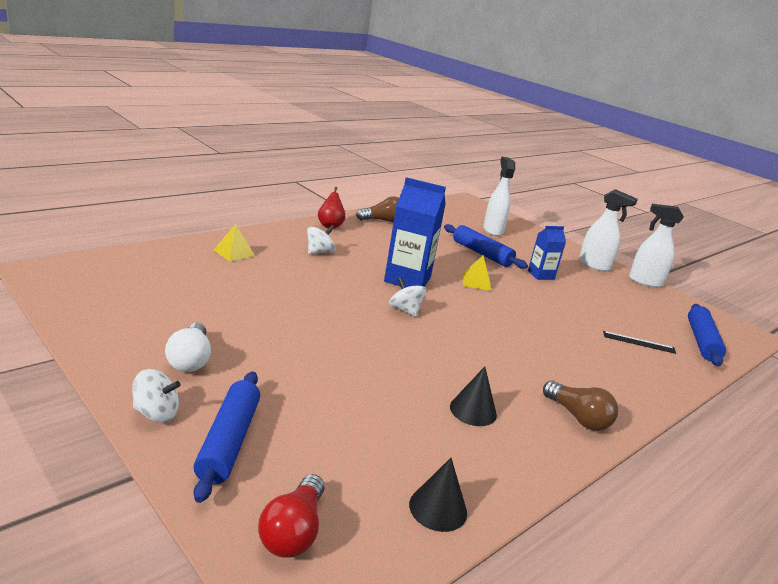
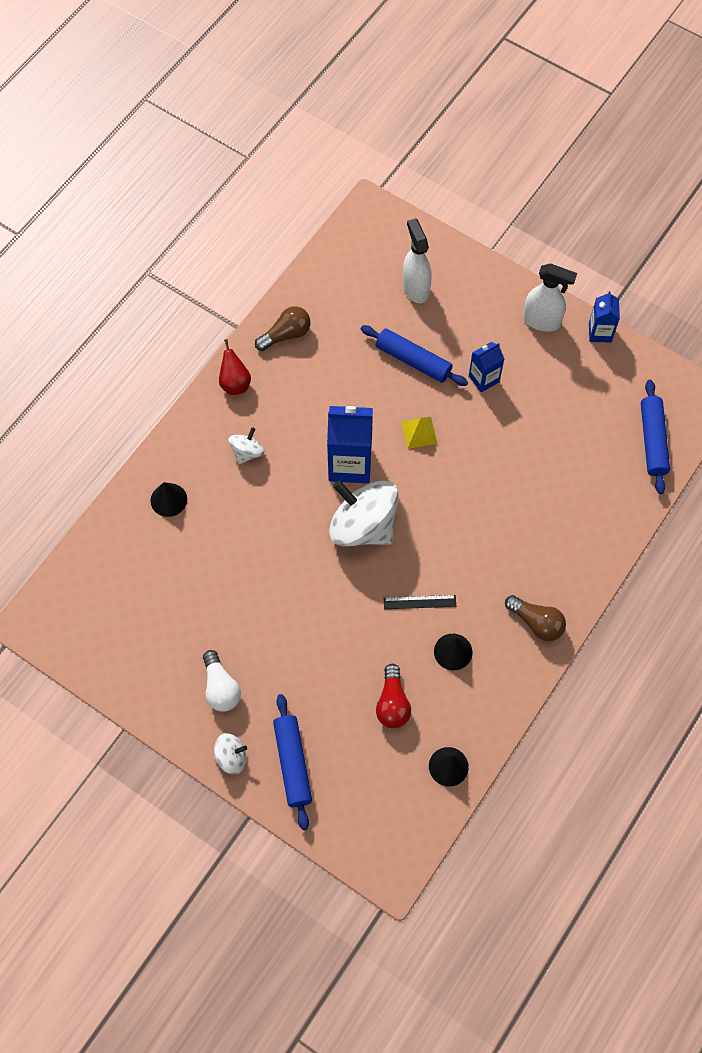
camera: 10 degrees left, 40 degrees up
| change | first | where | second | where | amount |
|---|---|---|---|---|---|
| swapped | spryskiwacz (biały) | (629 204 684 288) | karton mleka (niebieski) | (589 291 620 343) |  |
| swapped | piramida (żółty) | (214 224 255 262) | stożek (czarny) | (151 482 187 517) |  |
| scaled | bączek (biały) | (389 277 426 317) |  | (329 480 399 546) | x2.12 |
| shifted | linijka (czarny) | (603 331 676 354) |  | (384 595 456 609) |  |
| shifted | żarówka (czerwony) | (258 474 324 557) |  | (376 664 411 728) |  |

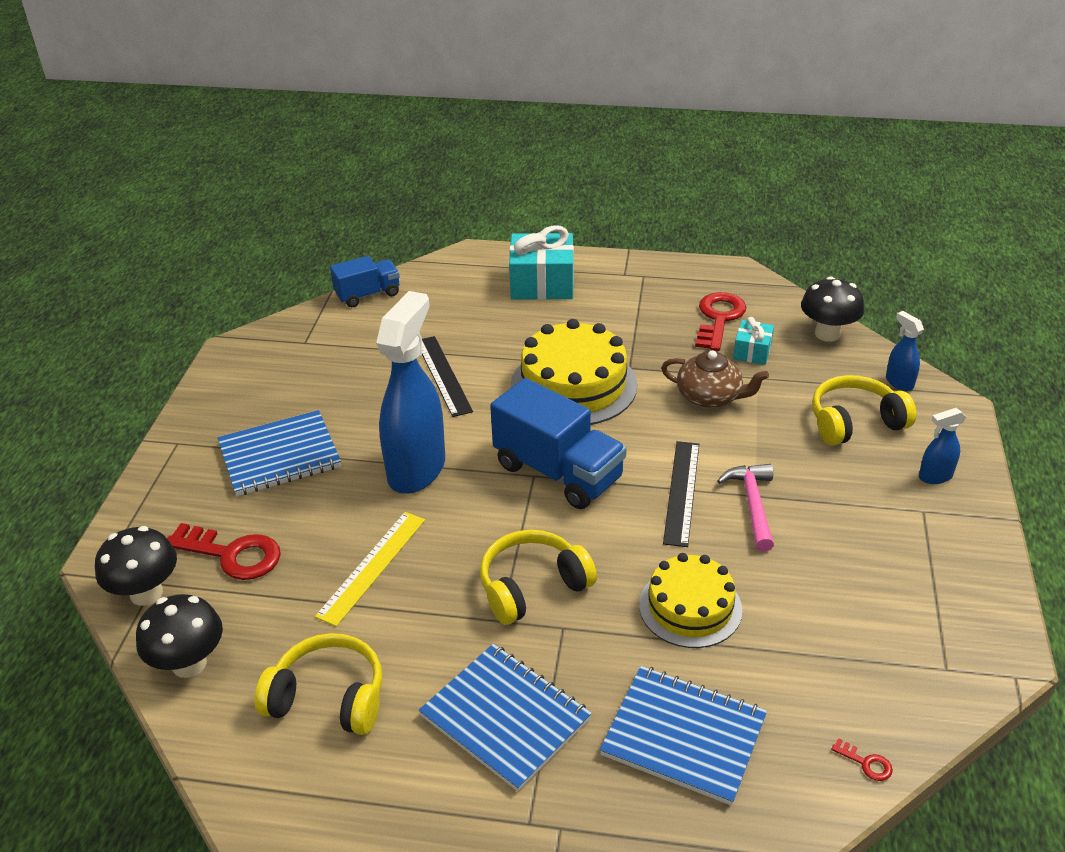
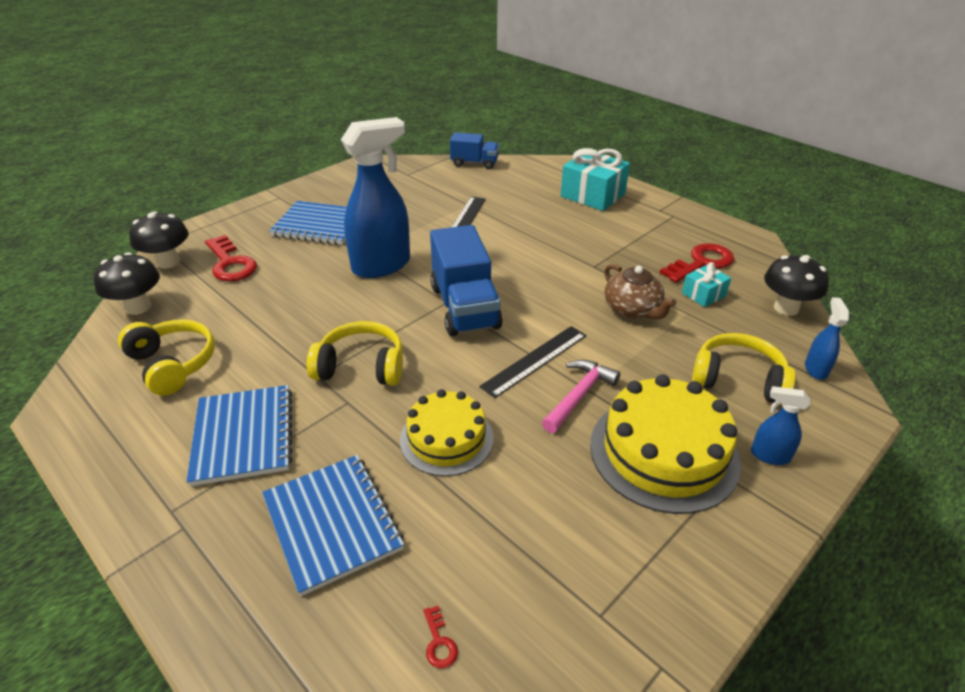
camera: 35 degrees right, 0 degrees up
| change | first | where | second | where | amount |
|---|---|---|---|---|---|
| shifted | tort (żółty) | (511 319 637 425) |  | (590 374 741 514) |  |
| gone | linijka (żółty) | (315 512 425 626) |  |  |  |

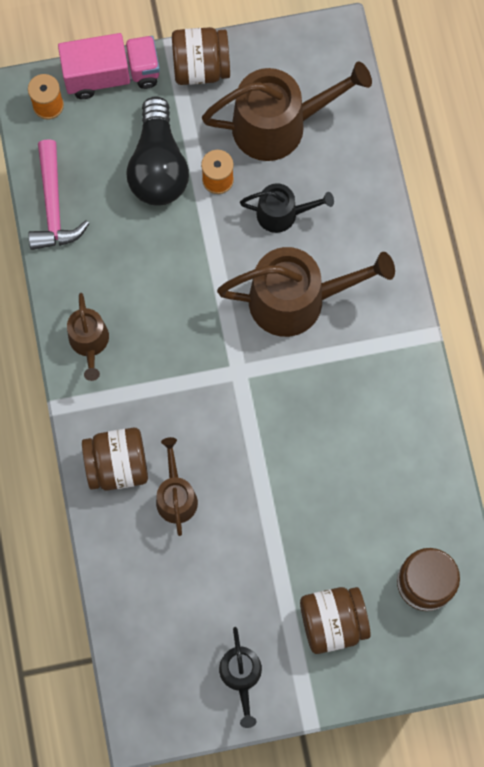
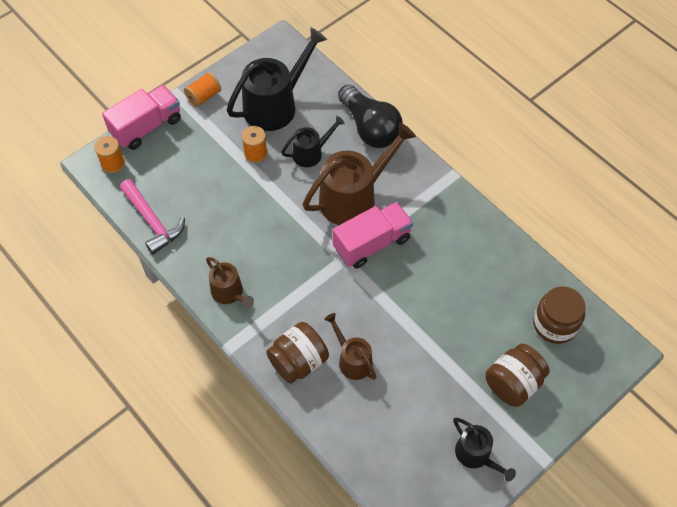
camera: 30 degrees left, 15 degrees down
| change | first | where | second | where | amount |
|---|---|---|---|---|---|
| swapped | słoik (brązowy) | (172 27 230 85) | szpulka (pomarańczowy) | (184 72 221 107) |  |
| repainted | konewka (brązowy) | (202 61 372 161) | konewka (czarny) | (227 28 327 131) |  |
| shifted | żarówka (czarny) | (127 96 189 206) |  | (338 85 403 148) |  |
| new |  |  | ciężarówka (różowy) | (333 202 413 269) |  |

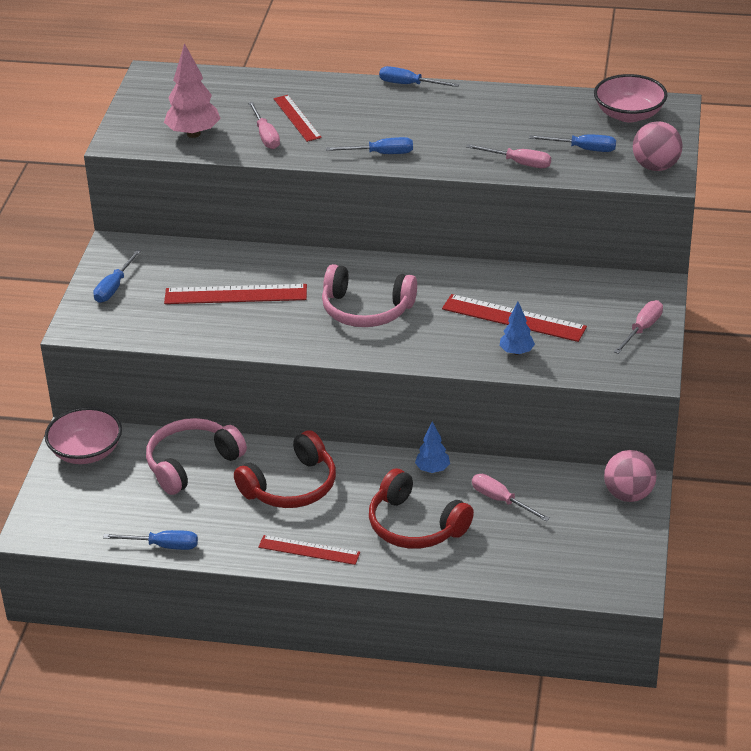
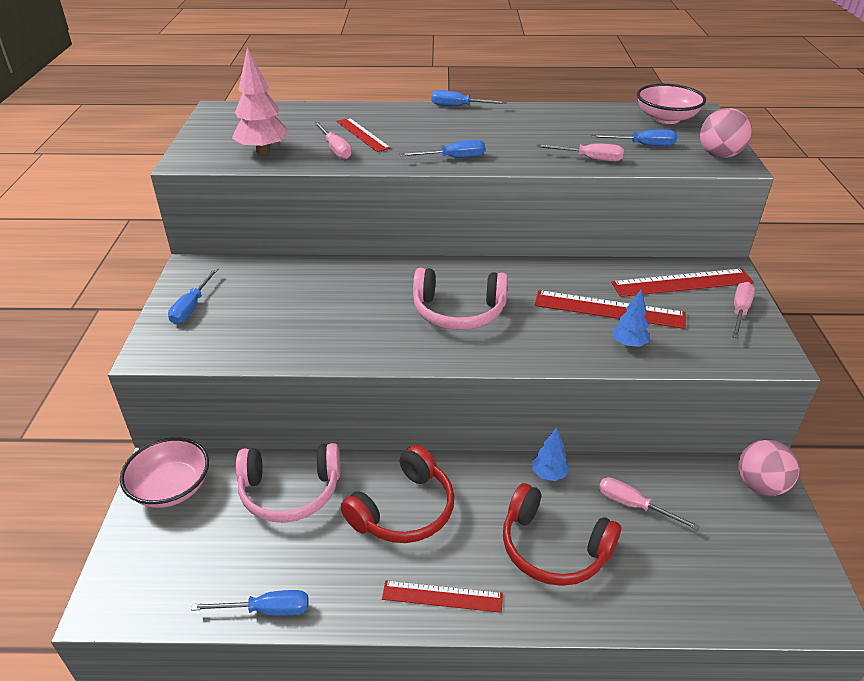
camera: 10 degrees left, 0 degrees up
| change | first | where | second | where | amount |
|---|---|---|---|---|---|
| shifted | linijka (czerwony) | (164 284 307 304) |  | (612 269 754 297) |  |
| rotated | słuchawki (różowy) | (146 418 247 495) |  | (236 443 340 523) | 135 degrees counterclockwise |

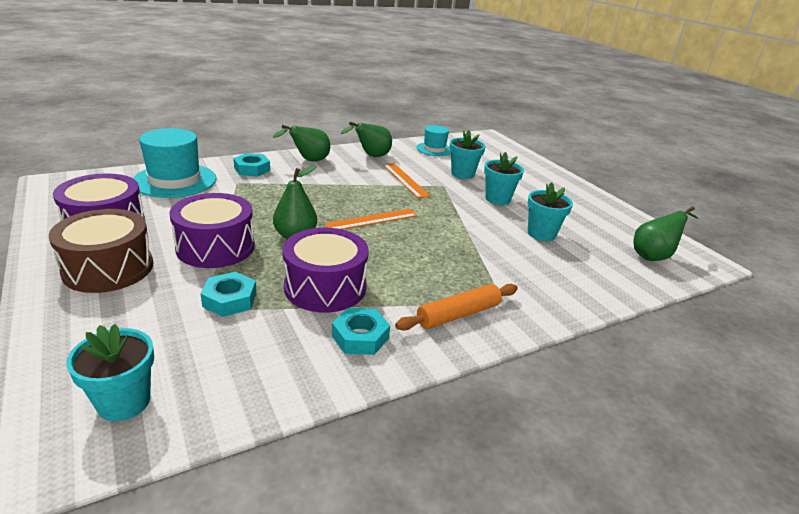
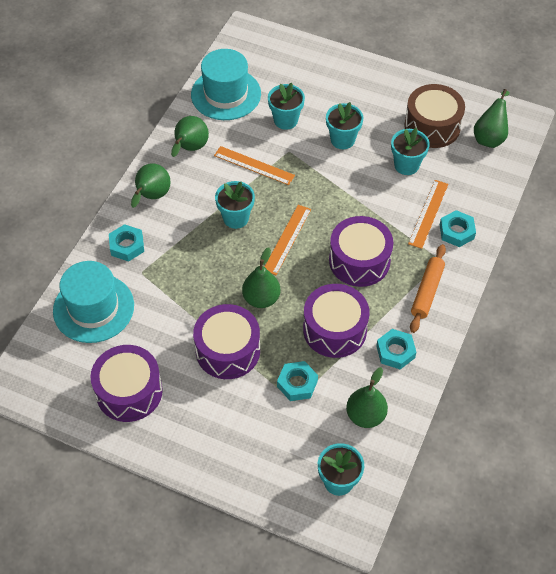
camera: 35 degrees left, 25 degrees up
| change | first | where | second | where | amount |
|---|---|---|---|---|---|
| scaled | kapelusz (turkusowy) | (416 125 451 156) |  | (191 49 261 120) | x1.72 |
| shifted | bęben (brązowy) | (49 209 153 293) |  | (404 84 465 148) |  |
| new |  |  | linijka (pomarańczowy) | (408 180 448 249) |  |
| new |  |  | doniczka (turkusowy) | (215 181 255 229) |  |
| new |  |  | nakrętka (turkusowy) | (440 210 476 247) |  |
| new |  |  | bęben (fioletowy) | (329 216 393 287) |  |
| new |  |  | gruszka (zielony) | (346 367 388 428) |  |

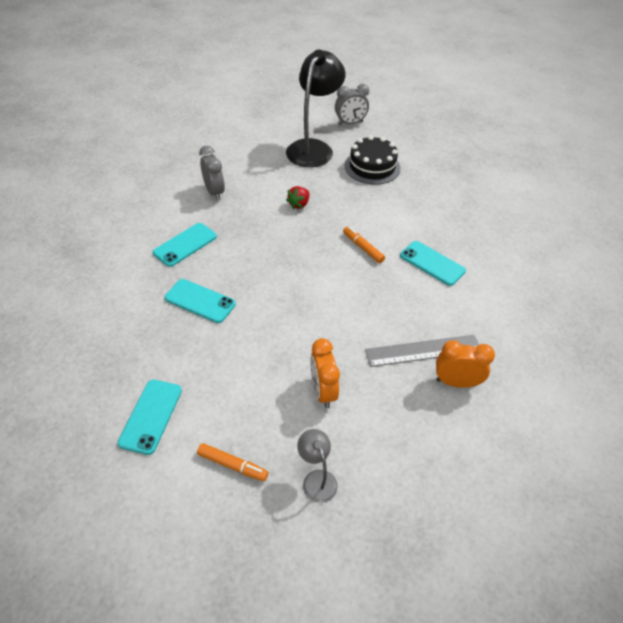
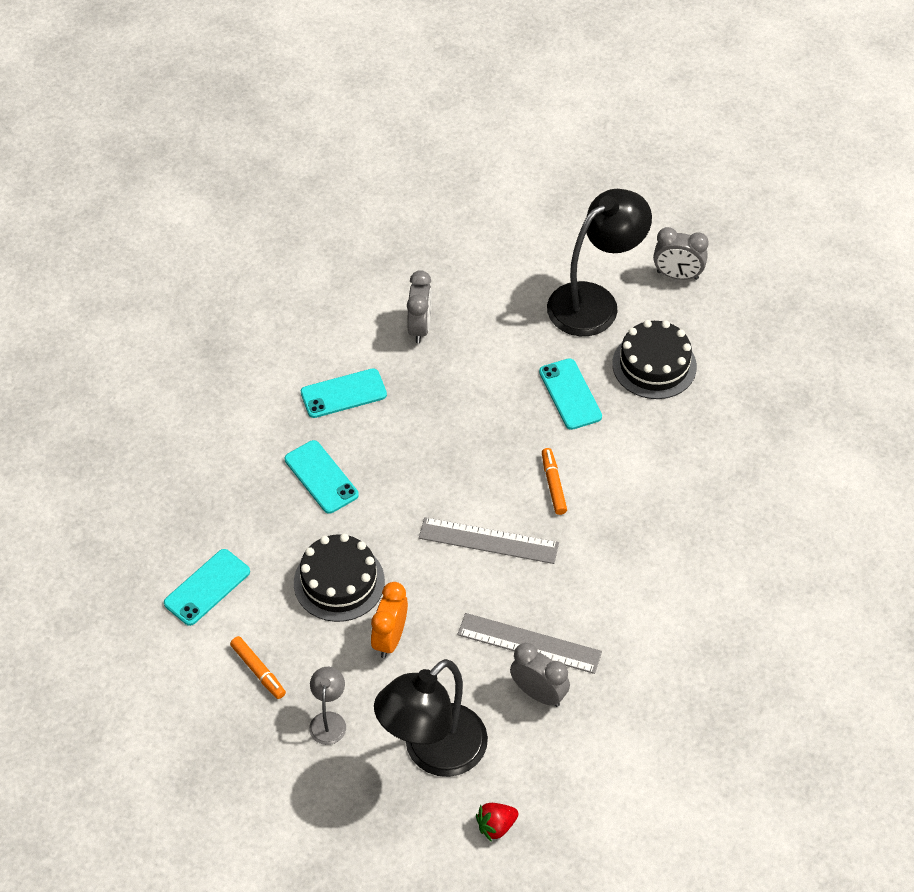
camera: 30 degrees right, 5 degrees up
| change | first | where | second | where | amount |
|---|---|---|---|---|---|
| shifted | truskawka (czerwony) | (286 186 310 210) |  | (476 803 518 842) |  |
| shifted | telefon (turkusowy) | (400 241 466 286) |  | (539 358 602 430) |  |
| repainted | budzik (pomarańczowy) | (436 340 495 388) | budzik (szary) | (510 643 570 707) |  |
| new |  |  | linijka (szary) | (419 517 559 564) |  |
| new |  |  | tort (czarny) | (294 534 385 622) |  |
| new |  |  | lampka (czarny) | (374 659 488 777) |  |

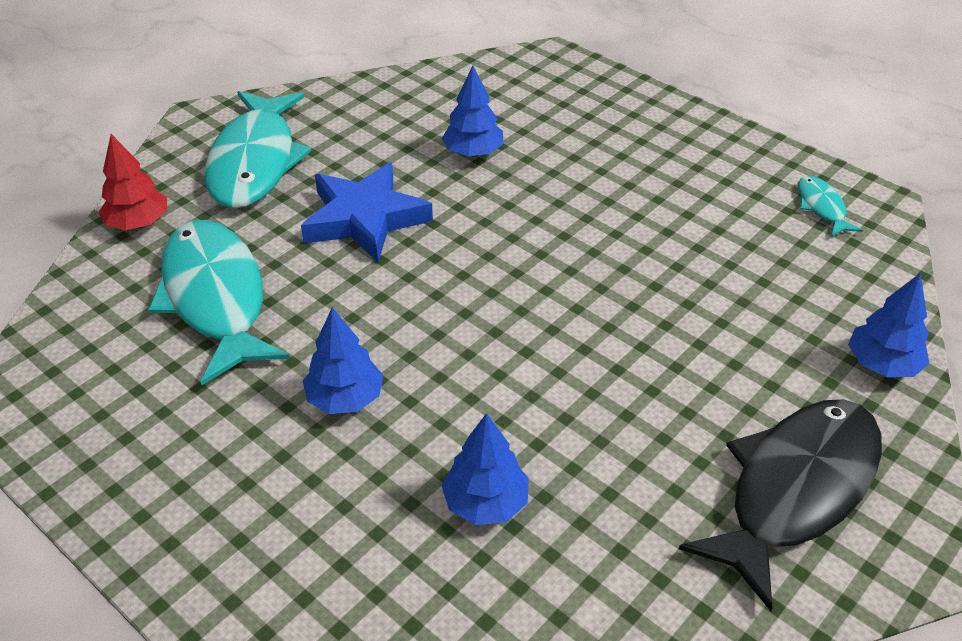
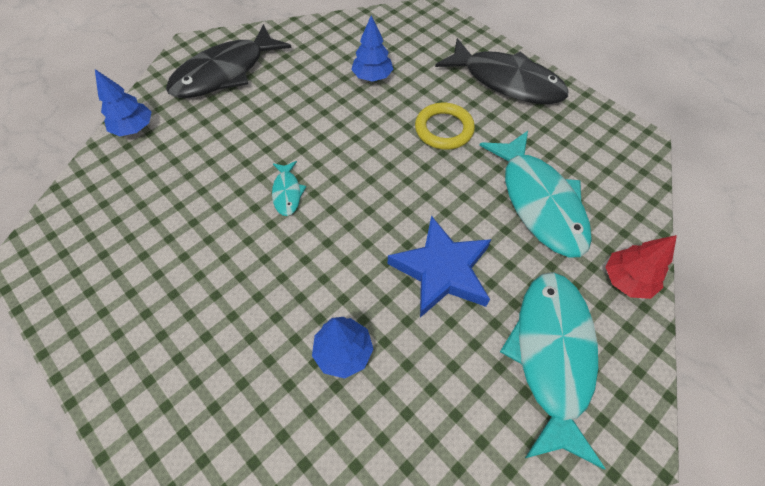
camera: 175 degrees left, 15 degrees up
| change | first | where | second | where | amount |
|---|---|---|---|---|---|
| shifted | ryba (turkusowy) | (798 176 863 237) |  | (272 161 307 216) |  |
| swapped | drzewko (niebieski) | (303 307 383 414) | pierścień (żółty) | (415 103 475 150) |  |
| new |  |  | ryba (czarny) | (435 38 569 104) |  |

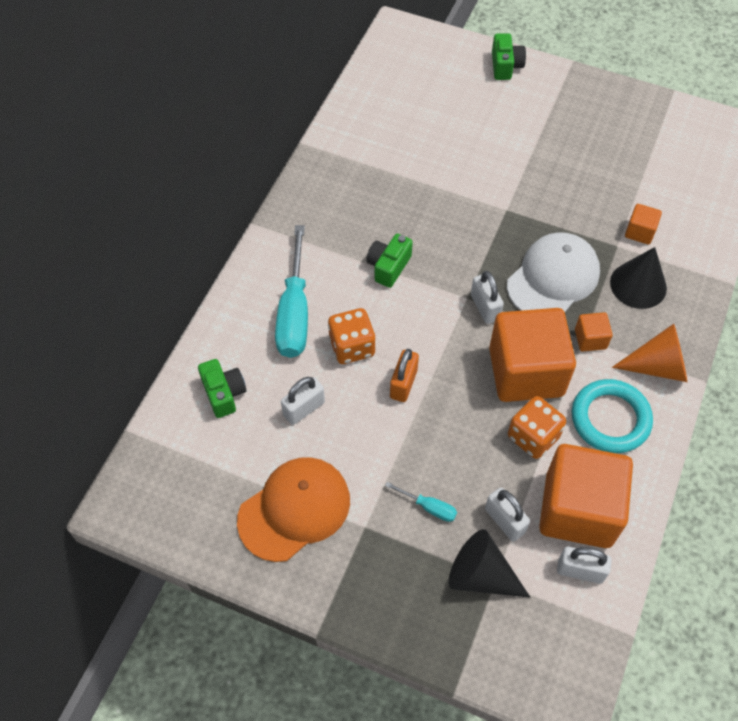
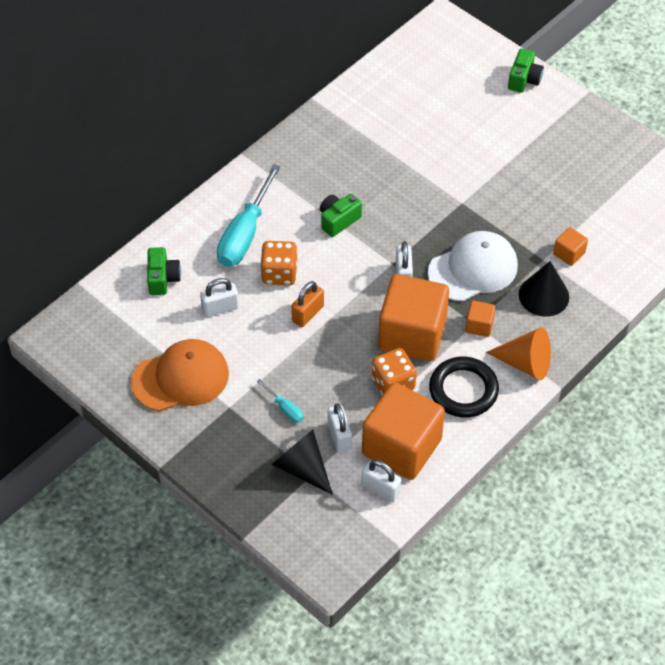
camera: 20 degrees right, 5 degrees down
| change | first | where | second | where | amount |
|---|---|---|---|---|---|
| repainted | pierścień (turkusowy) | (572 379 653 453) | pierścień (czarny) | (429 357 499 418) |  |

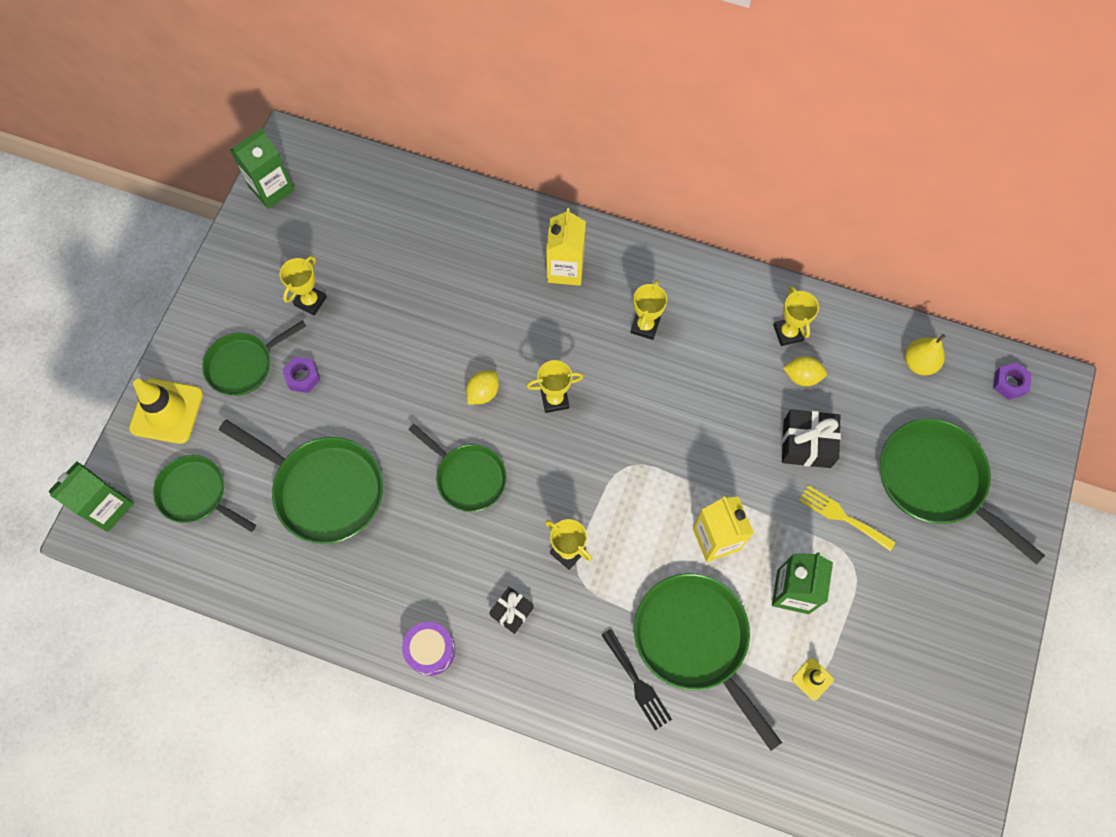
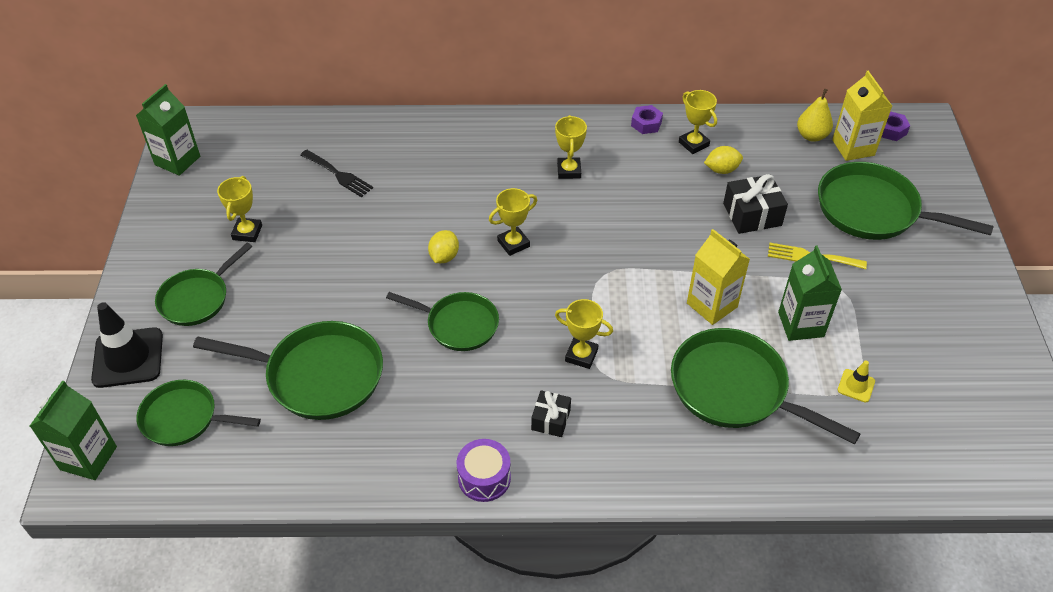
camera: 20 degrees left, 20 degrees down
| change | first | where | second | where | amount |
|---|---|---|---|---|---|
| shifted | karton mleka (żółty) | (546 208 586 286) |  | (832 71 892 161) |  |
| shifted | nakrętka (fioletowy) | (282 357 320 393) |  | (631 105 663 134) |  |
| repainted | pachołek (żółty) | (129 379 203 444) | pachołek (czarny) | (91 302 163 388) |  |
| shifted | widelec (czarny) | (601 629 672 730) |  | (301 150 373 197) |  |

